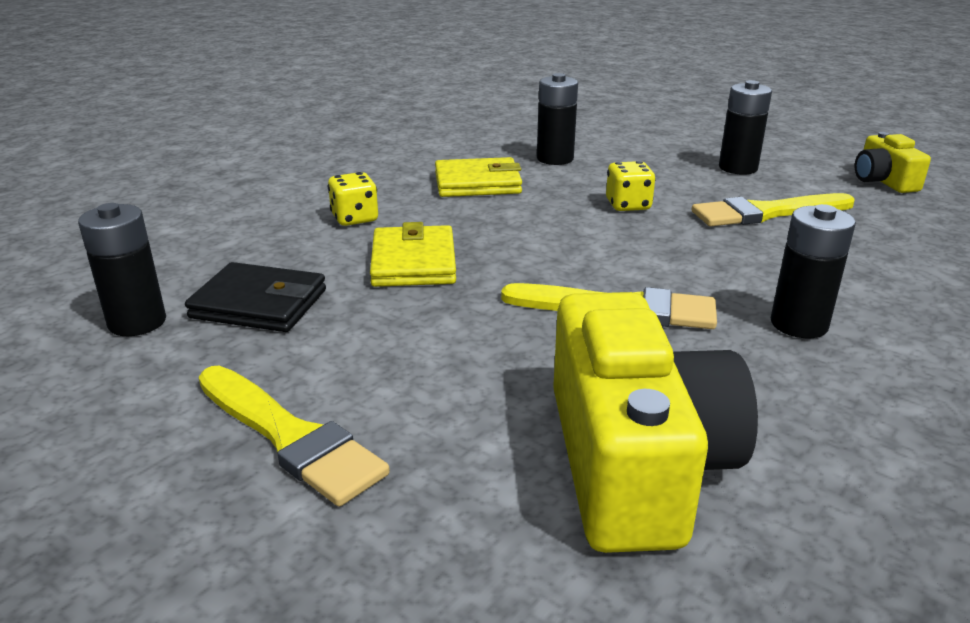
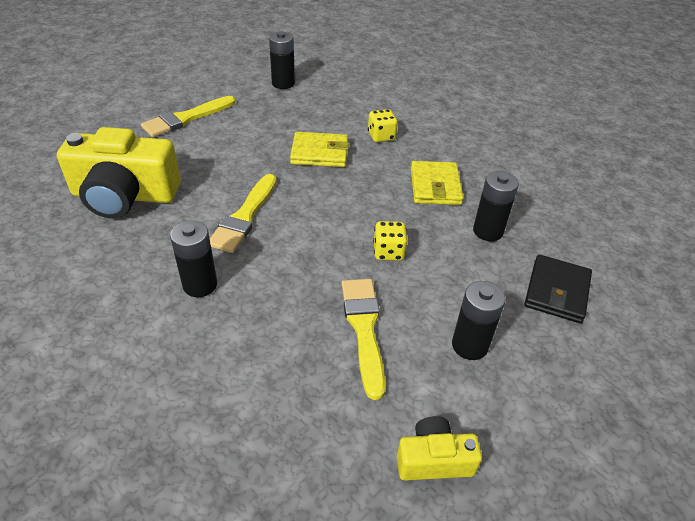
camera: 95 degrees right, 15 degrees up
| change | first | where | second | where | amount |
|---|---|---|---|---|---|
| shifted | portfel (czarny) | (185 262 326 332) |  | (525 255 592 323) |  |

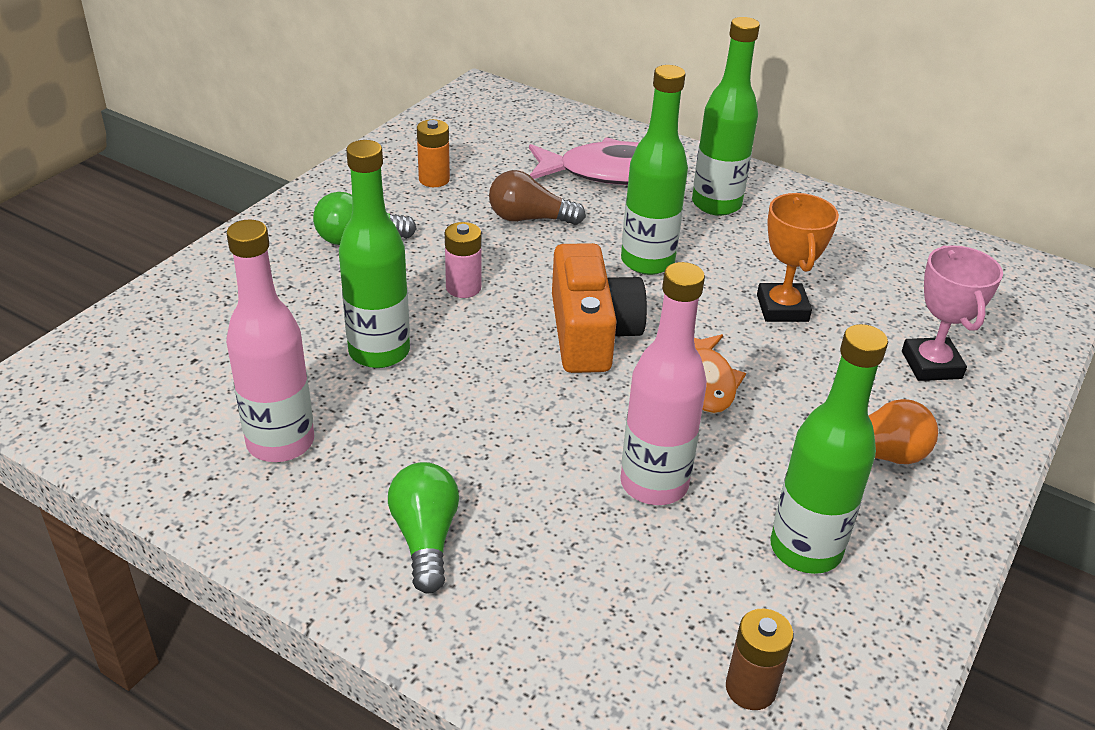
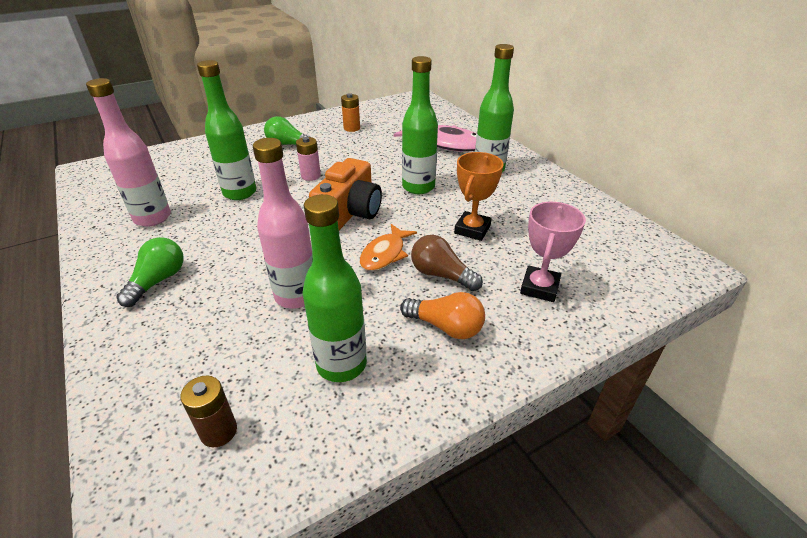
camera: 30 degrees right, 0 degrees up
| change | first | where | second | where | amount |
|---|---|---|---|---|---|
| shifted | żarówka (brązowy) | (489 170 586 225) |  | (411 235 483 291) |  |

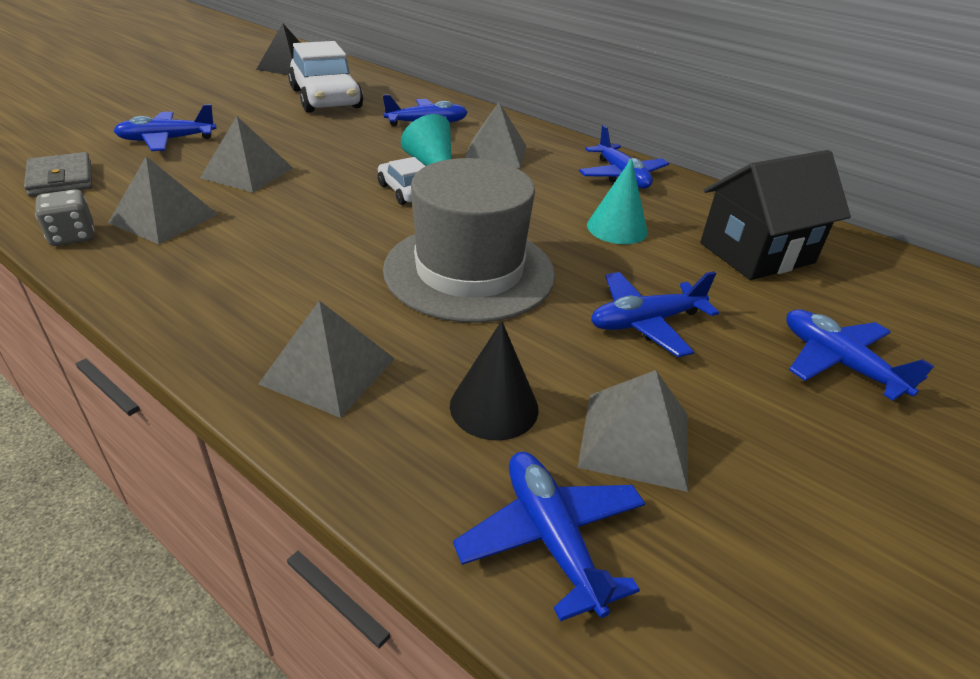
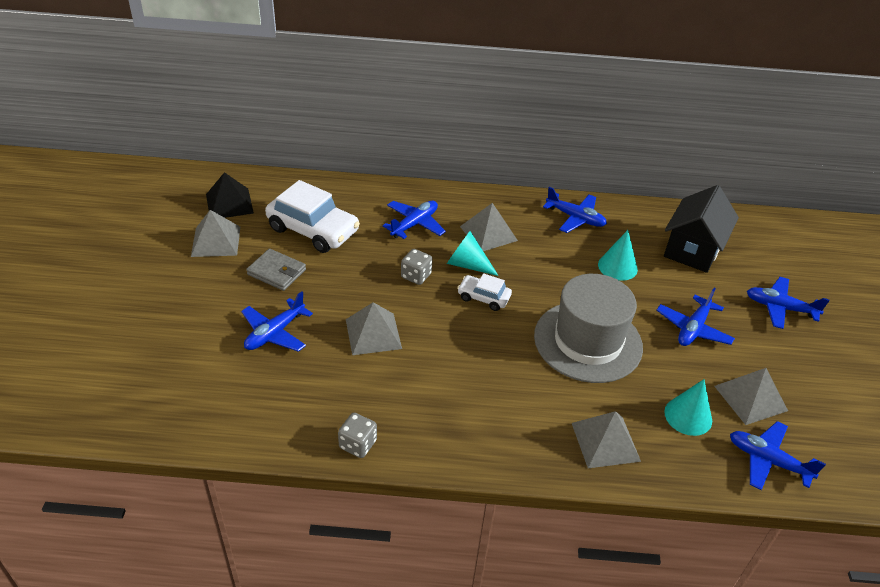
camera: 35 degrees left, 5 degrees up
| change | first | where | second | where | amount |
|---|---|---|---|---|---|
| shifted | portfel (szary) | (24 152 92 197) |  | (246 249 306 291) |  |
| shifted | piramida (szary) | (108 157 218 244) |  | (191 210 240 257) |  |
| repainted | stożek (czarny) | (450 321 538 441) | stożek (turkusowy) | (664 379 712 436) |  |
| new |  |  | kostka do gry (szary) | (401 249 432 285) |  |

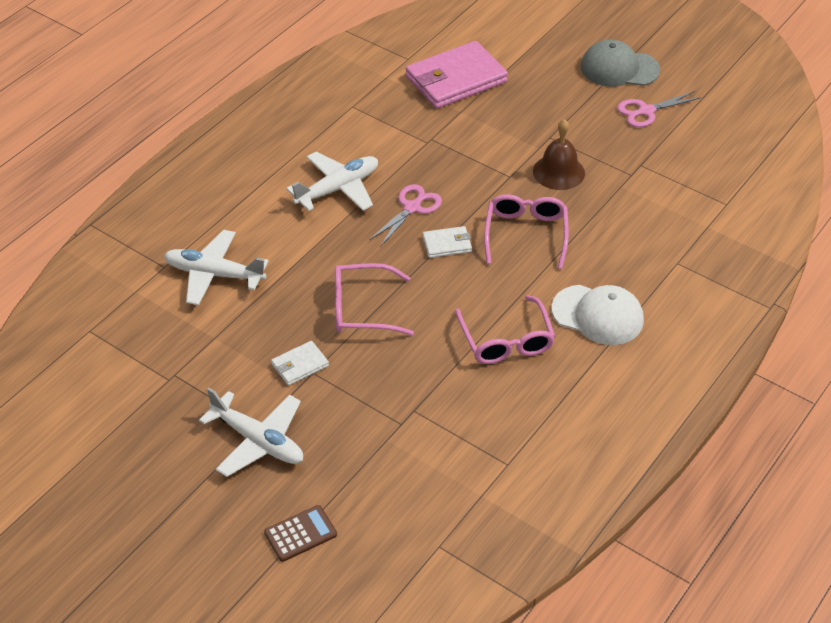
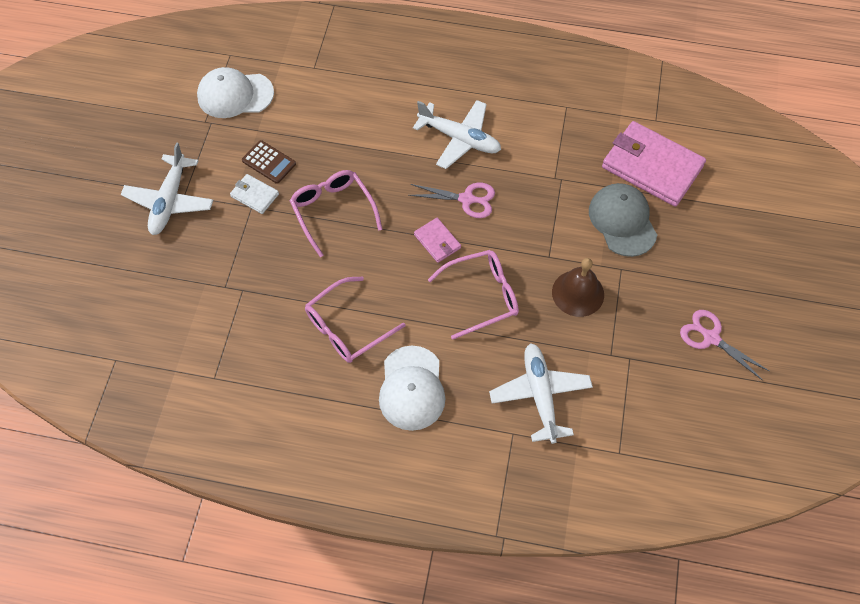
camera: 65 degrees right, 15 degrees up
| change | first | where | second | where | amount |
|---|---|---|---|---|---|
| shifted | czapka (szary) | (581 40 660 87) |  | (589 183 657 257) |  |
| repainted | portfel (biały) | (423 226 472 258) | portfel (różowy) | (414 218 461 263) |  |
| shifted | samolot (biały) | (164 230 269 305) |  | (489 343 593 444) |  |
| shifted | kalkulator (brązowy) | (264 505 337 562) |  | (242 140 296 184) |  |
| new |  |  | czapka (biały) | (197 67 274 118) |  |

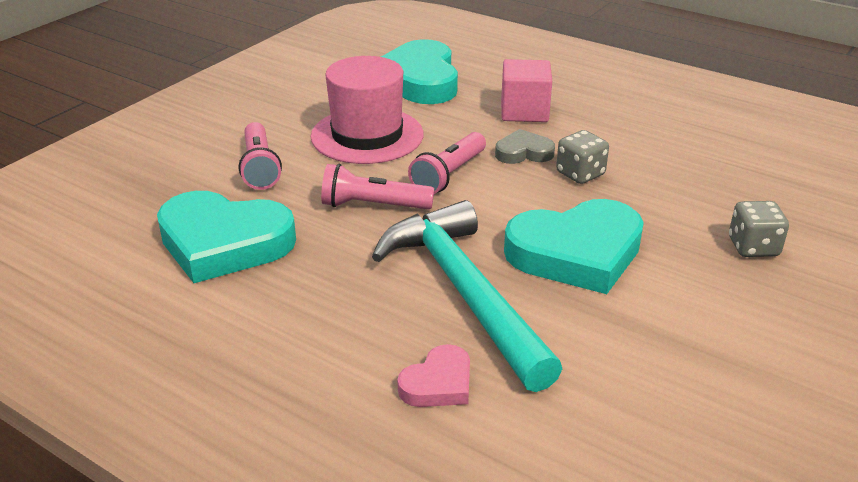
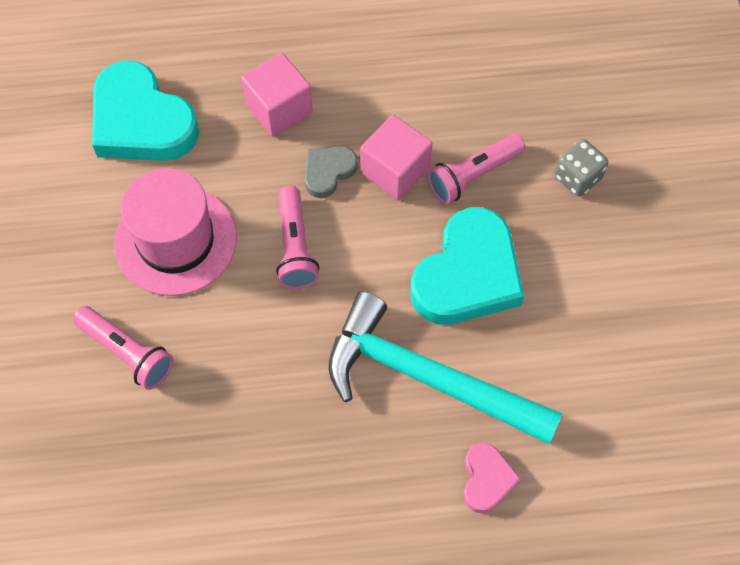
camera: 40 degrees left, 30 degrees up
| change | first | where | second | where | amount |
|---|---|---|---|---|---|
| swapped | kostka do gry (szary) | (556 130 609 184) | sześcian (różowy) | (360 115 432 201) |  |
| shifted | latarka (różowy) | (321 164 434 209) |  | (427 134 525 204) |  |
| gone | serce (turkusowy) | (157 191 296 283) |  |  |  |

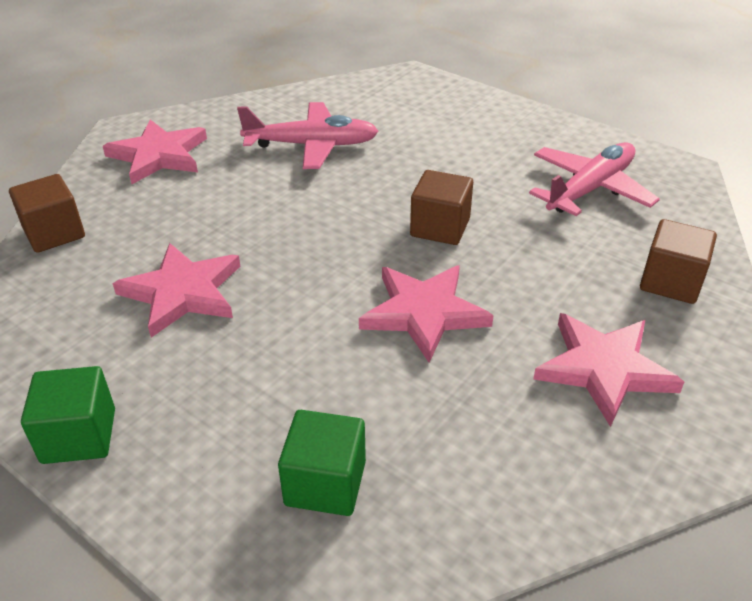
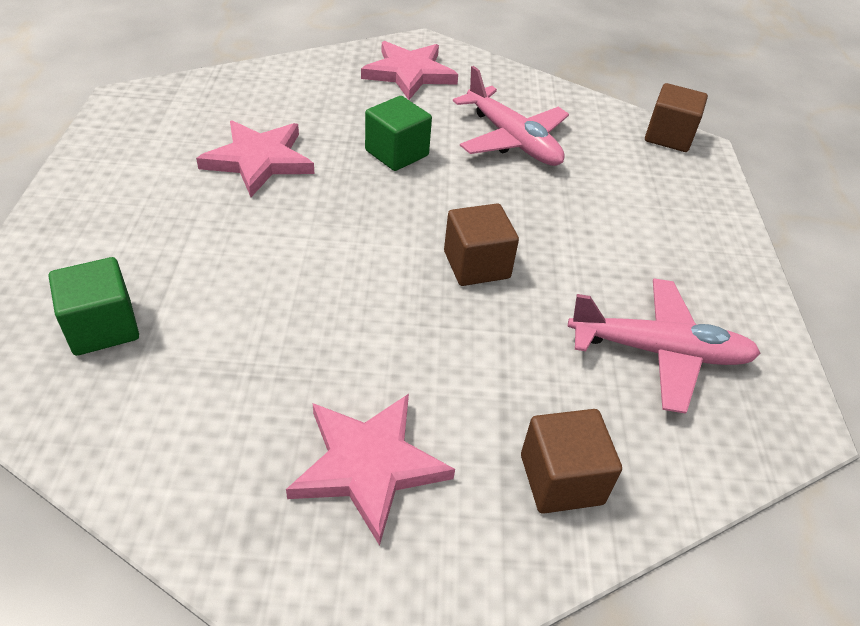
camera: 50 degrees right, 5 degrees up
| change | first | where | second | where | amount |
|---|---|---|---|---|---|
| shifted | sześcian (brązowy) | (9 174 85 253) |  | (645 83 708 152) |  |
| gone | gwiazda (różowy) | (359 265 494 363) |  |  |  |
| shifted | sześcian (zielony) | (21 366 115 464) |  | (365 96 432 171) |  |

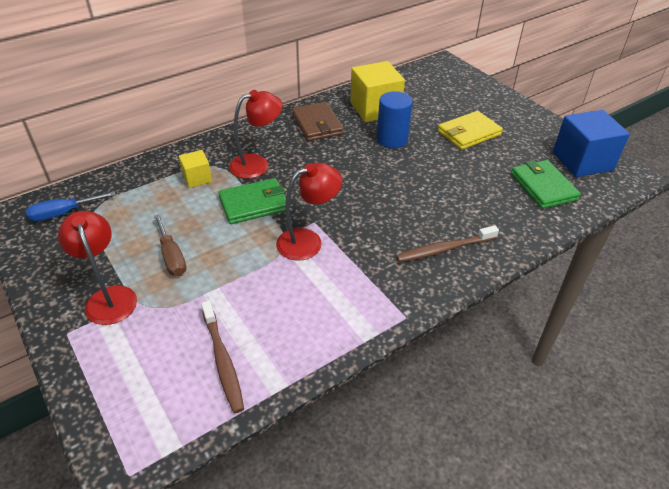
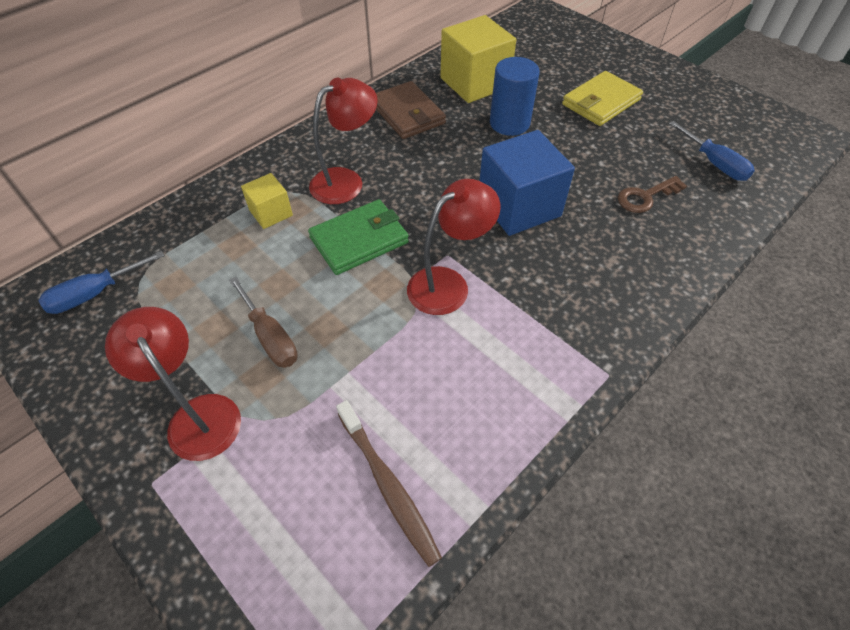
camera: 10 degrees left, 10 degrees up
| change | first | where | second | where | amount |
|---|---|---|---|---|---|
| shifted | sześcian (niebieski) | (553 110 630 177) |  | (479 130 575 236) |  |
| swapped | portfel (zielony) | (511 160 581 209) | śrubokręt (niebieski) | (669 121 755 181) |  |
| gone | szczoteczka do zębów (brązowy) | (396 225 499 262) |  |  |  |
| new |  |  | klucz (brązowy) | (618 176 687 213) |  |

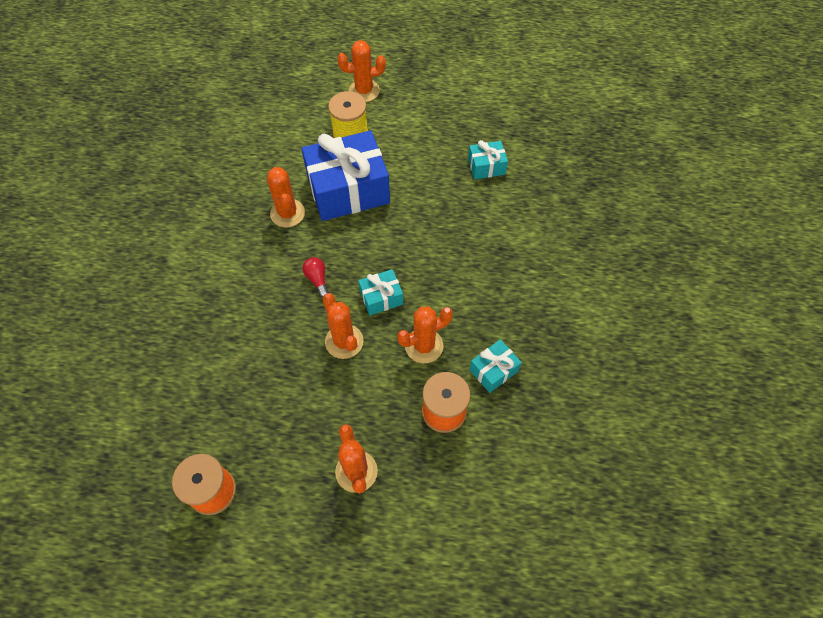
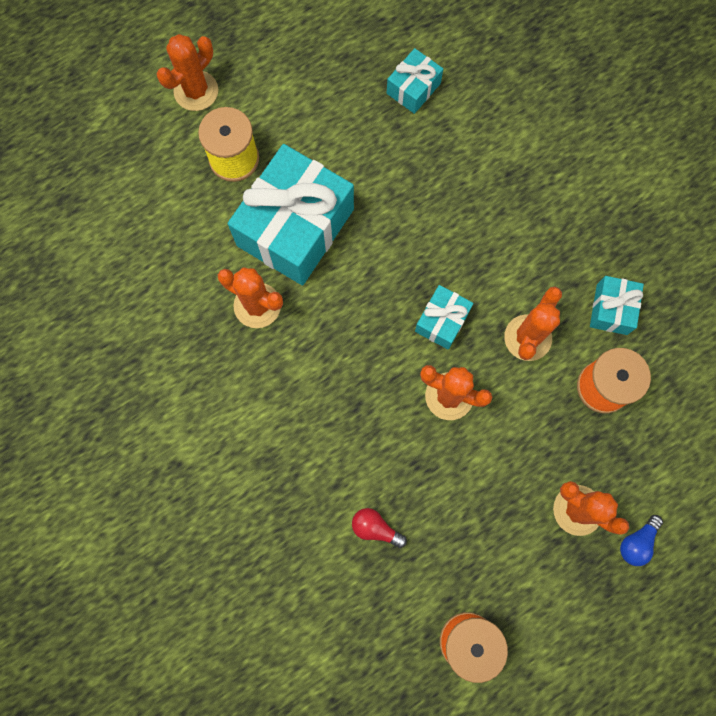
camera: 40 degrees left, 15 degrees up
| change | first | where | second | where | amount |
|---|---|---|---|---|---|
| repainted | prezent (niebieski) | (302 130 390 221) | prezent (turkusowy) | (228 144 354 285) |  |
| shifted | żarówka (czerwony) | (302 257 329 298) |  | (352 508 407 548) |  |
| new |  |  | żarówka (niebieski) | (620 515 663 566) |  |

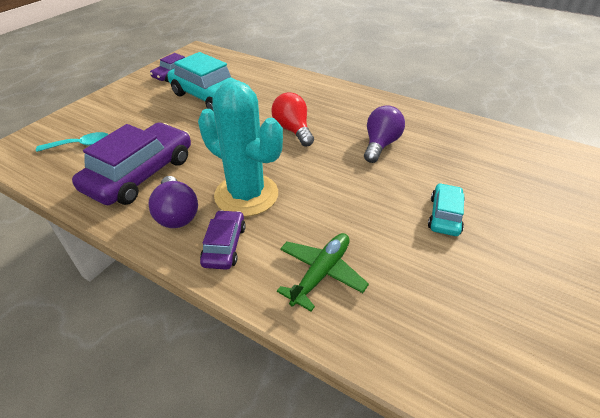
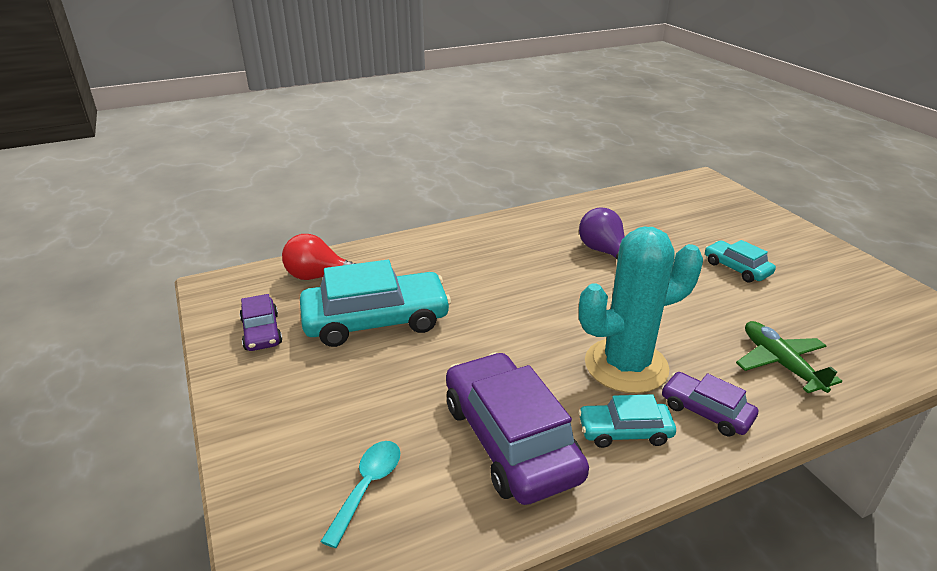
camera: 55 degrees left, 10 degrees down
| change | first | where | second | where | amount |
|---|---|---|---|---|---|
| shifted | żarówka (czerwony) | (271 92 314 147) |  | (282 234 357 280) |  |
| swapped | żarówka (fioletowy) | (148 176 198 228) | samochód (turkusowy) | (578 394 676 448) |  |

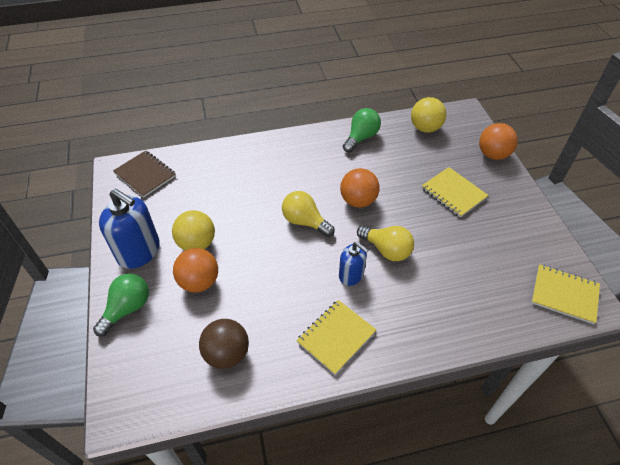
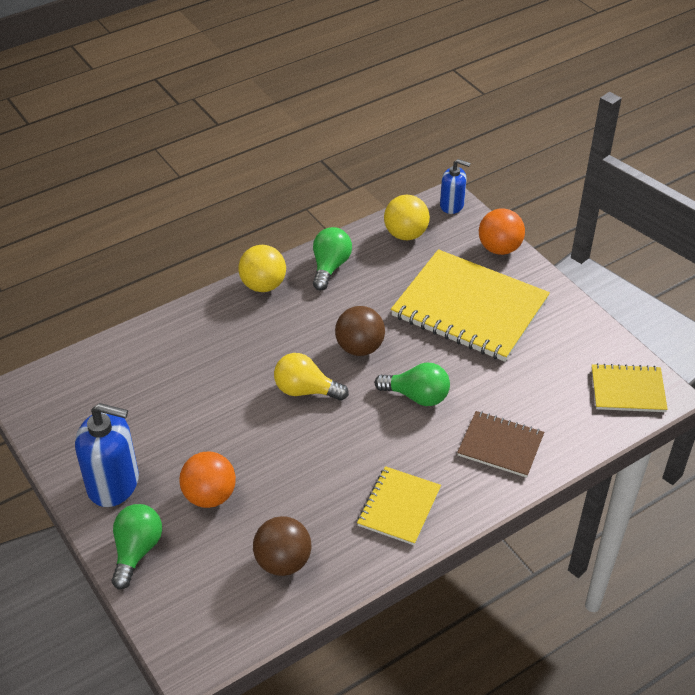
camera: 20 degrees left, 5 degrees down
| change | first | where | second | where | amount |
|---|---|---|---|---|---|
| shifted | zeszyt (brązowy) | (113 150 176 198) |  | (457 411 544 478) |  |
| scaled | zeszyt (żółty) | (422 167 488 218) |  | (391 249 550 362) | x1.93 |
| repainted | piłka (pomarańczowy) | (340 168 380 208) | piłka (brązowy) | (335 306 385 356) |  |
| shifted | piłka (żółty) | (172 210 215 250) |  | (238 245 286 292) |  |
| repainted | żarówka (żółty) | (357 225 414 261) | żarówka (zielony) | (374 363 450 406) |  |
| shifted | dozownik mydła (niebieski) | (339 242 368 286) |  | (440 159 471 214) |  |

